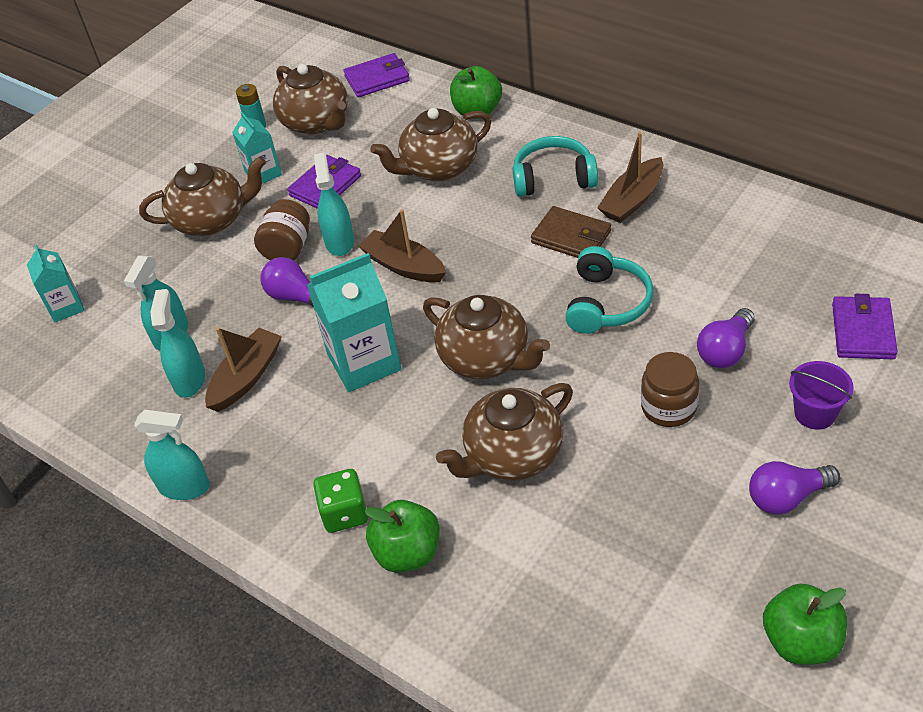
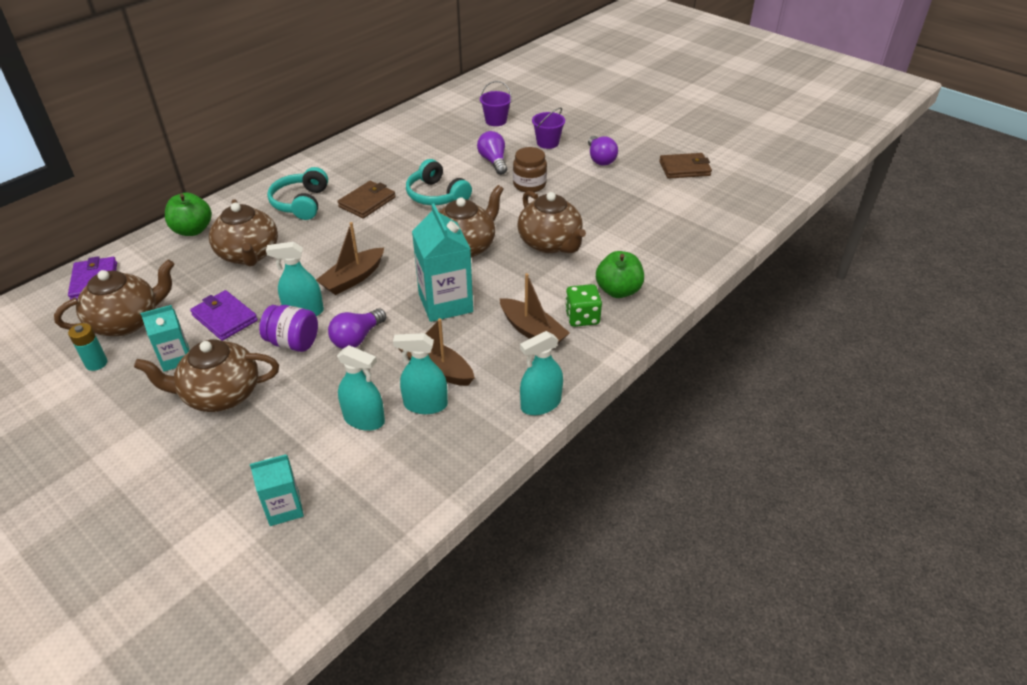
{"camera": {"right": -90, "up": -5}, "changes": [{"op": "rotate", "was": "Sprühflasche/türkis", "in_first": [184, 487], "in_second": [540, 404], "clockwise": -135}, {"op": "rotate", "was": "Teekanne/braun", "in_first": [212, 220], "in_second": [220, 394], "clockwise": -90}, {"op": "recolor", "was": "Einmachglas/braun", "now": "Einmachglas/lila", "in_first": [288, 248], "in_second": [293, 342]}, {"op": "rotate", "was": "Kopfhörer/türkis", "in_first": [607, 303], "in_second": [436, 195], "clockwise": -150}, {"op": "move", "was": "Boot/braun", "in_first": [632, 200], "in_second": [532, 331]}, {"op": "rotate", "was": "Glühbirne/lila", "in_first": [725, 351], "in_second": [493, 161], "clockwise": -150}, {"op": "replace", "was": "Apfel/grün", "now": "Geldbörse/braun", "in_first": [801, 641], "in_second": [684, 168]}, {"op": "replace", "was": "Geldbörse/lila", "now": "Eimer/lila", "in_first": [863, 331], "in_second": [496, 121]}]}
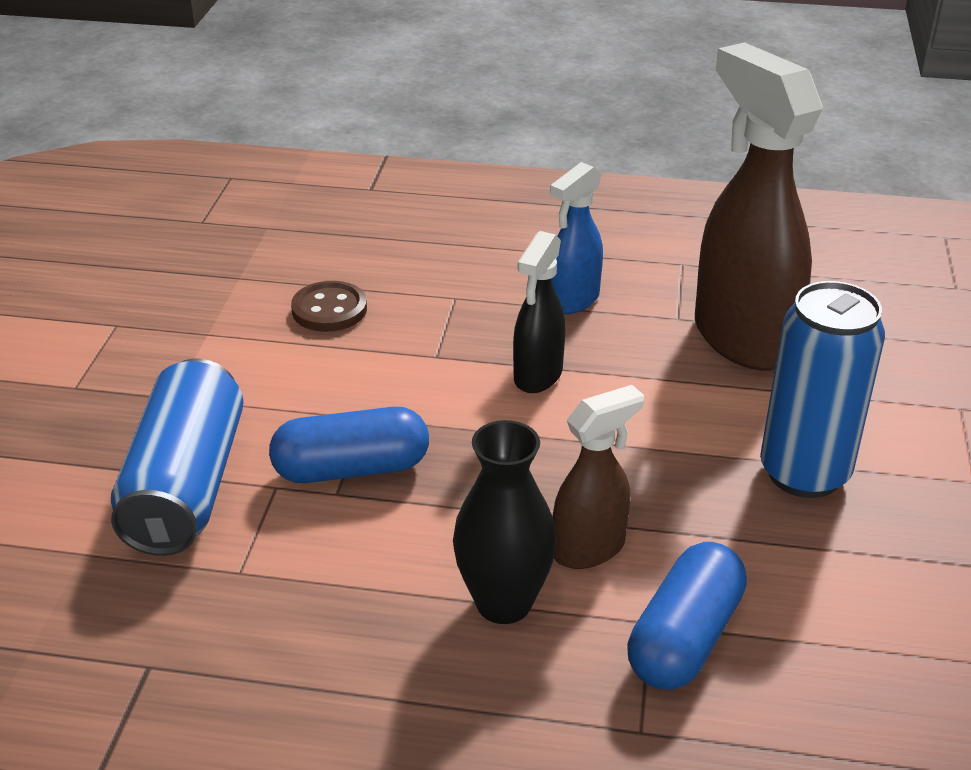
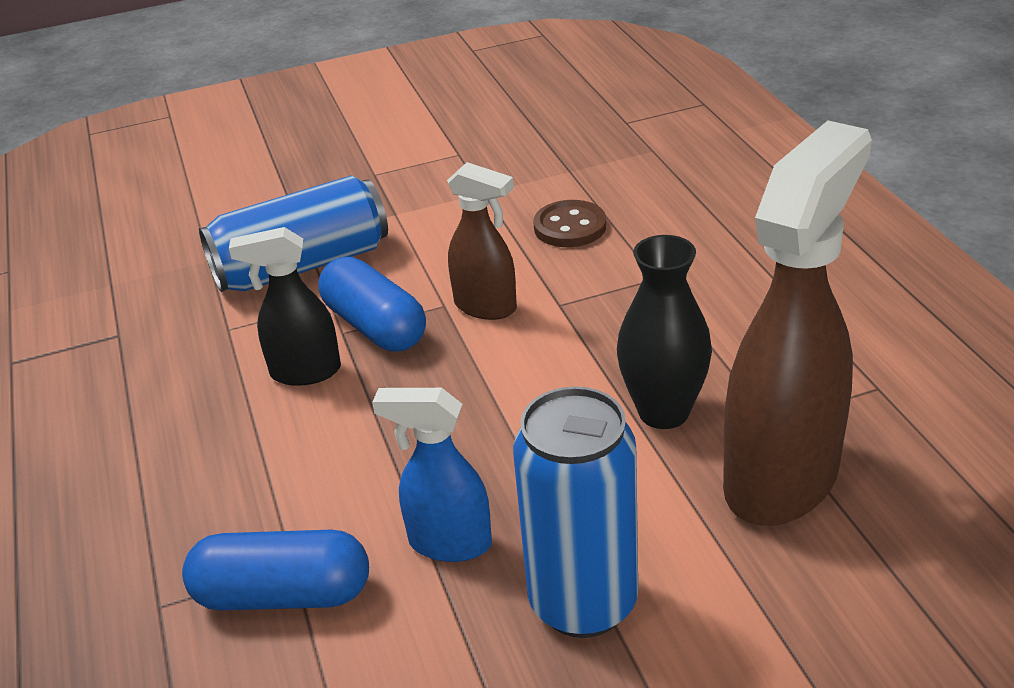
{"camera": {"right": 65, "up": 0}, "changes": [{"op": "move", "was": "Vase/schwarz", "in_first": [503, 603], "in_second": [663, 412]}, {"op": "move", "was": "Sprühflasche/schwarz", "in_first": [537, 376], "in_second": [304, 372]}, {"op": "move", "was": "Sprühflasche/blau", "in_first": [573, 301], "in_second": [448, 543]}, {"op": "move", "was": "Sprühflasche/braun", "in_first": [590, 548], "in_second": [486, 307]}]}
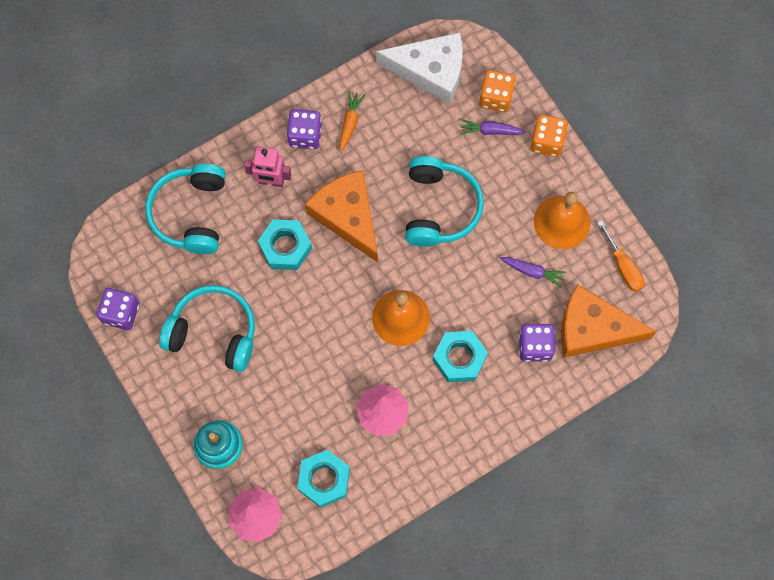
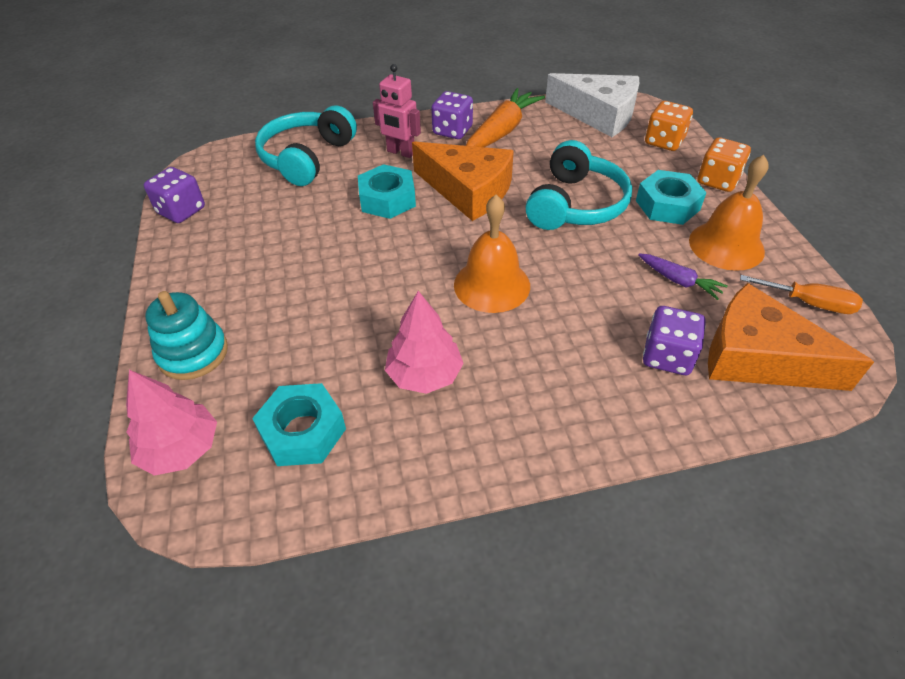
{"camera": {"right": 20, "up": -25}, "changes": [{"op": "delete", "was": "Kopfhörer/türkis", "in_first": [213, 332]}, {"op": "rotate", "was": "Käse/orange", "in_first": [347, 216], "in_second": [468, 191], "clockwise": 135}, {"op": "resize", "was": "Karotte/orange", "in_first": [350, 123], "in_second": [501, 131], "ratio": 1.86}, {"op": "move", "was": "Sechskantmutter/türkis", "in_first": [459, 358], "in_second": [667, 205]}, {"op": "delete", "was": "Karotte/lila", "in_first": [490, 131]}, {"op": "rotate", "was": "Schraubenzieher/orange", "in_first": [623, 266], "in_second": [809, 303], "clockwise": -60}]}
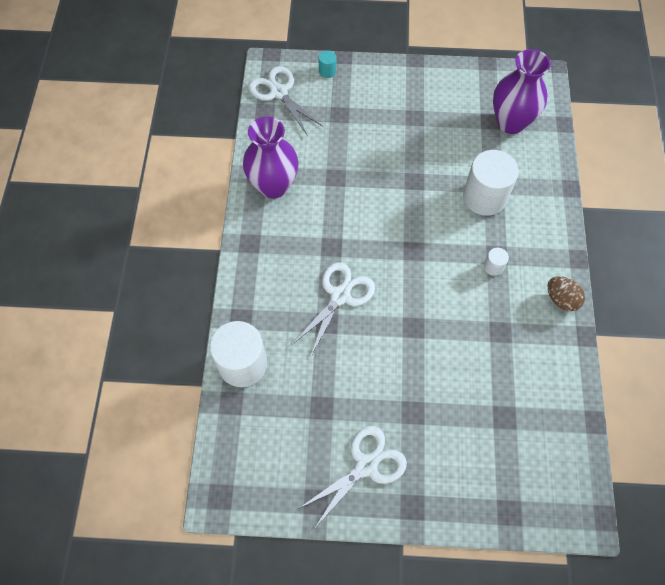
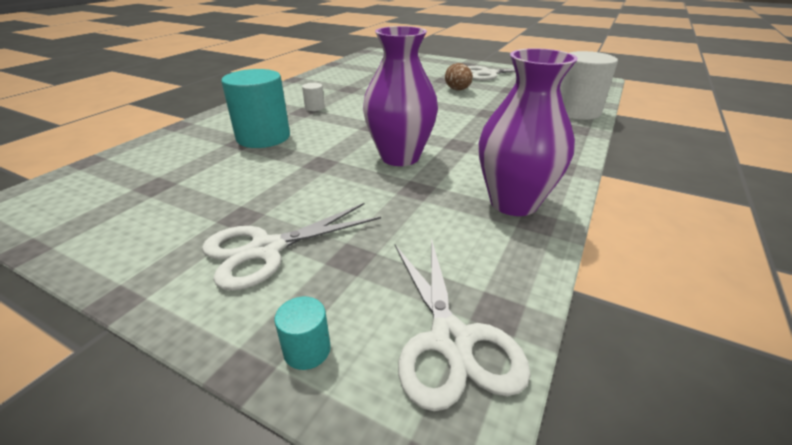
{"camera": {"right": -155, "up": -30}, "changes": [{"op": "move", "was": "Schere/weiß", "in_first": [340, 296], "in_second": [266, 250]}, {"op": "recolor", "was": "Vollzylinder/weiß", "now": "Vollzylinder/türkis", "in_first": [484, 197], "in_second": [263, 137]}, {"op": "move", "was": "Vase/lila", "in_first": [511, 122], "in_second": [400, 157]}, {"op": "move", "was": "Ei/braun", "in_first": [561, 299], "in_second": [457, 90]}]}
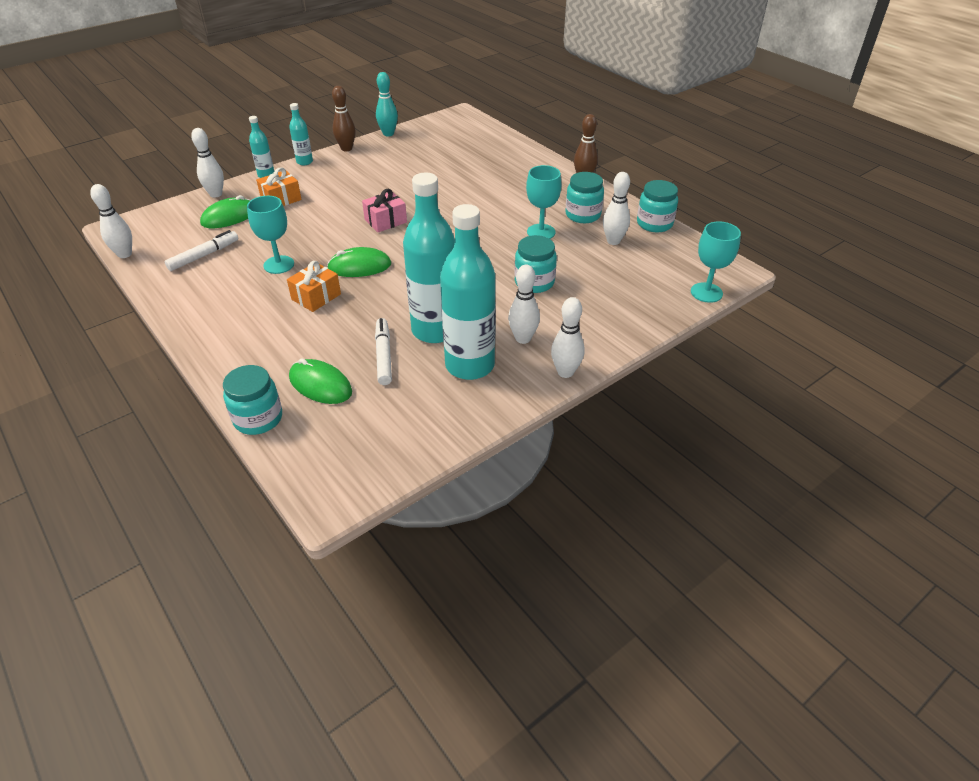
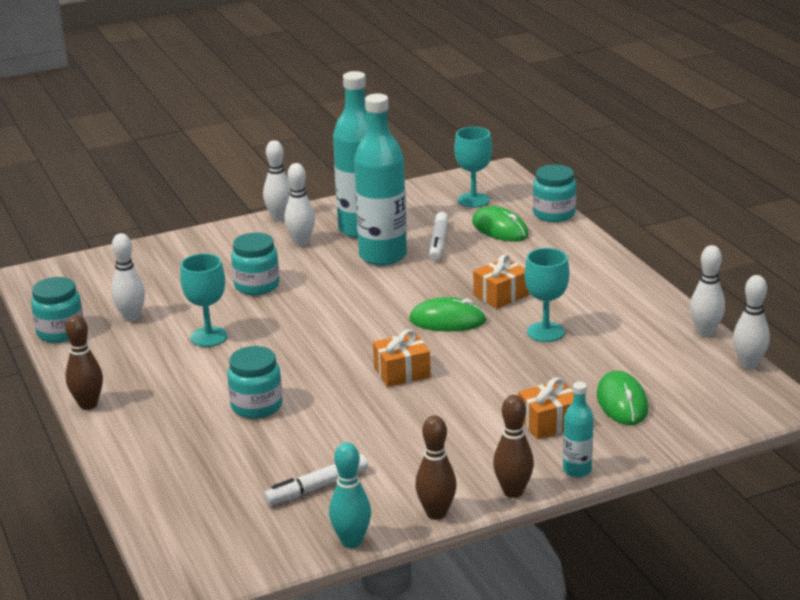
{"camera": {"right": -165, "up": -15}, "changes": [{"op": "move", "was": "Filzstift/weiß", "in_first": [203, 256], "in_second": [317, 487]}, {"op": "move", "was": "Bowlingkegel/weiß", "in_first": [216, 194], "in_second": [705, 332]}, {"op": "rotate", "was": "Computermaus/grün", "in_first": [229, 217], "in_second": [622, 402], "clockwise": -75}, {"op": "replace", "was": "Flasche/türkis", "now": "Bowlingkegel/braun", "in_first": [304, 162], "in_second": [513, 492]}, {"op": "recolor", "was": "Geschenk/rosa", "now": "Geschenk/orange", "in_first": [385, 221], "in_second": [402, 372]}, {"op": "move", "was": "Einmachglas/türkis", "in_first": [583, 215], "in_second": [256, 406]}, {"op": "move", "was": "Kelch/türkis", "in_first": [706, 292], "in_second": [473, 200]}]}
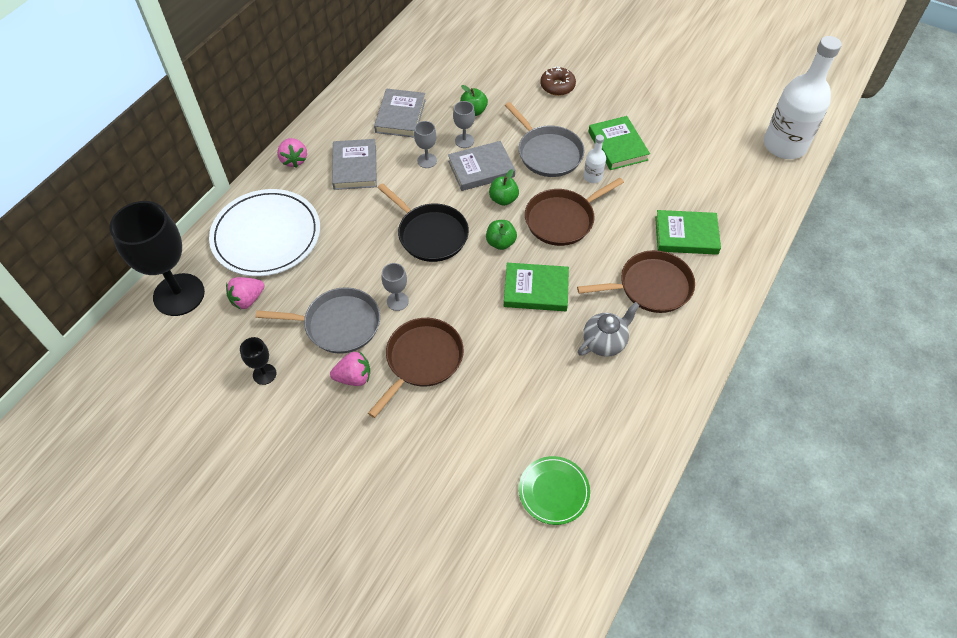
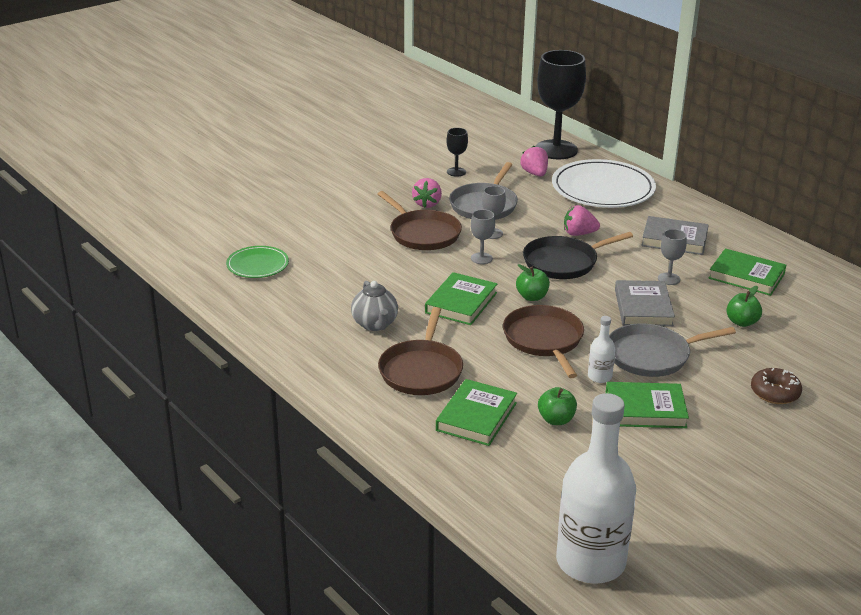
{"camera": {"right": 110, "up": -25}, "changes": [{"op": "move", "was": "Erdbeere/rosa", "in_first": [294, 160], "in_second": [579, 234]}, {"op": "recolor", "was": "Buch/grau", "now": "Buch/grün", "in_first": [400, 116], "in_second": [746, 276]}, {"op": "move", "was": "Kelch/grau", "in_first": [464, 141], "in_second": [481, 258]}, {"op": "move", "was": "Apfel/grün", "in_first": [503, 199], "in_second": [556, 420]}]}
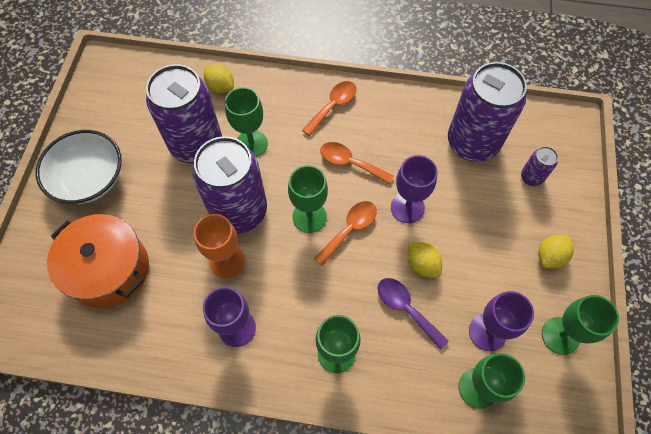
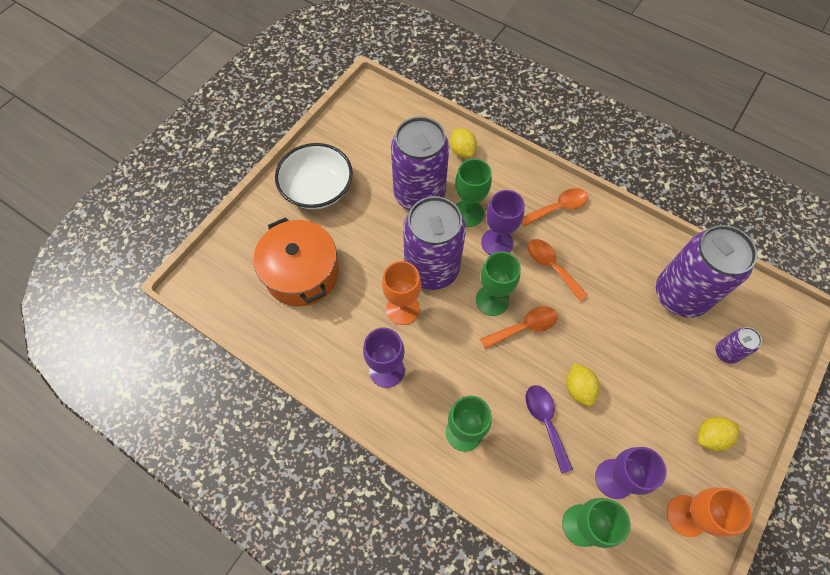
{"camera": {"right": 25, "up": 0}, "changes": [{"op": "move", "was": "Kelch/lila", "in_first": [407, 207], "in_second": [497, 242]}, {"op": "recolor", "was": "Kelch/grün", "now": "Kelch/orange", "in_first": [560, 335], "in_second": [686, 515]}]}
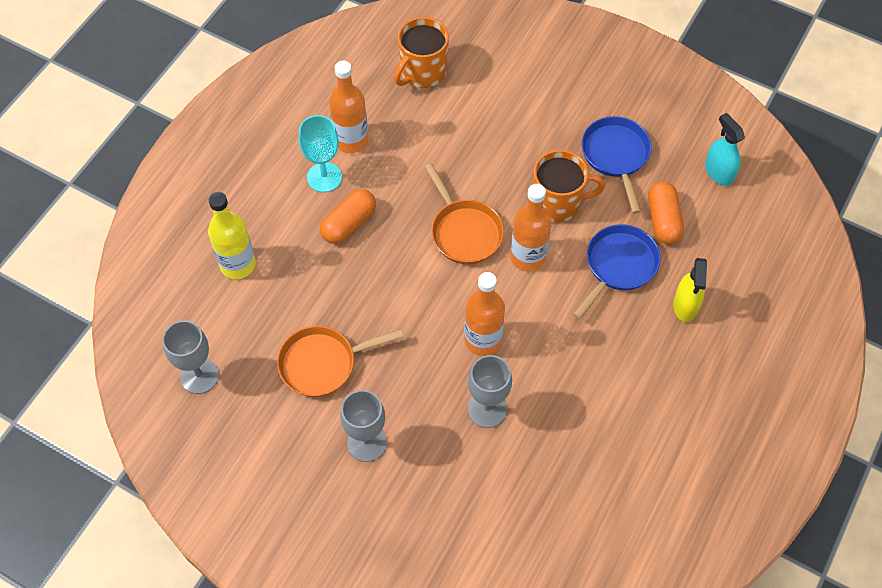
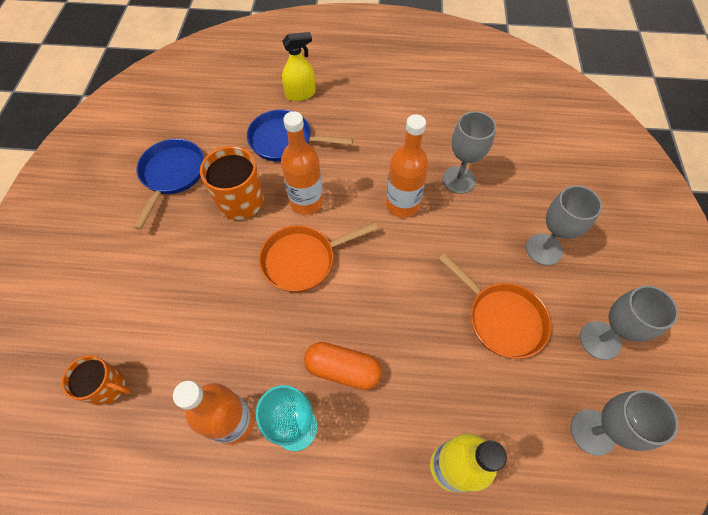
{"camera": {"right": -115, "up": 0}, "changes": [{"op": "resize", "was": "Tasse/orange", "in_first": [422, 72], "in_second": [108, 387], "ratio": 0.66}, {"op": "rotate", "was": "Pfanne/orange", "in_first": [464, 231], "in_second": [303, 260], "clockwise": -150}, {"op": "rotate", "was": "Pfanne/blau", "in_first": [616, 156], "in_second": [172, 175], "clockwise": 135}, {"op": "delete", "was": "Kapsel/orange", "in_first": [663, 220]}, {"op": "delete", "was": "Sprühflasche/türkis", "in_first": [719, 172]}, {"op": "insert", "now": "Kelch/grau", "in_second": [600, 340]}]}
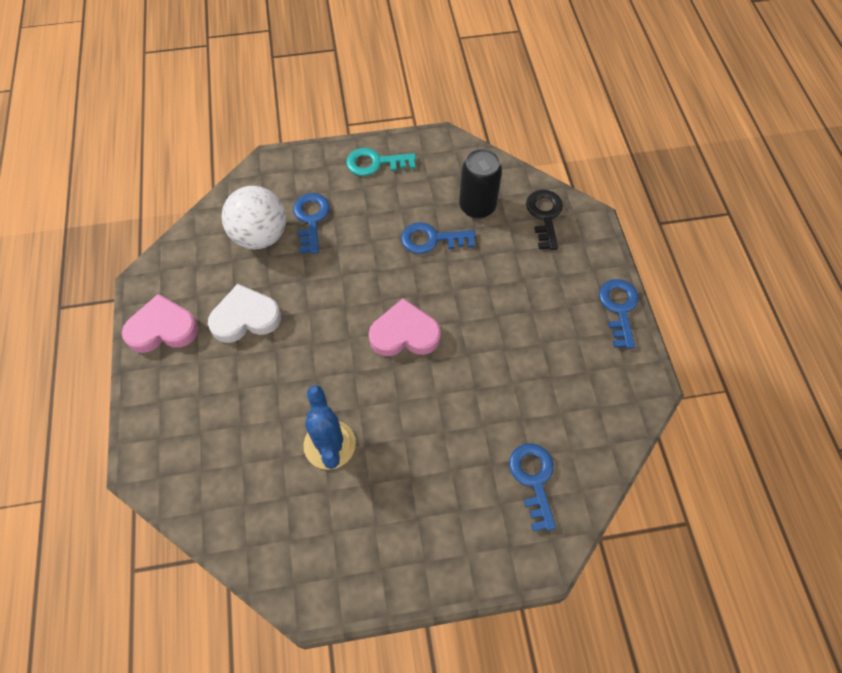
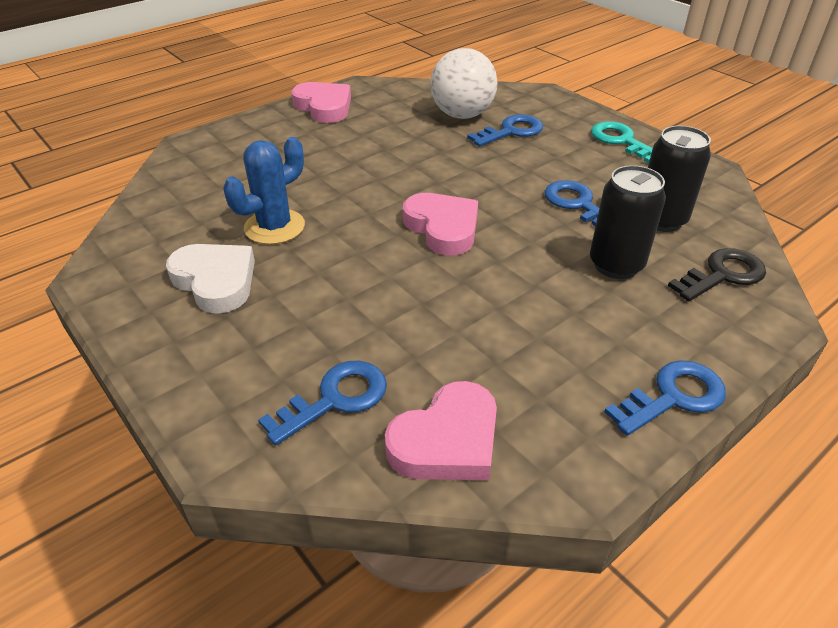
{"camera": {"right": 60, "up": -20}, "changes": [{"op": "move", "was": "Herz/weiß", "in_first": [245, 318], "in_second": [215, 281]}, {"op": "insert", "now": "Herz/rosa", "in_second": [447, 440]}, {"op": "insert", "now": "Dose/schwarz", "in_second": [616, 265]}]}
